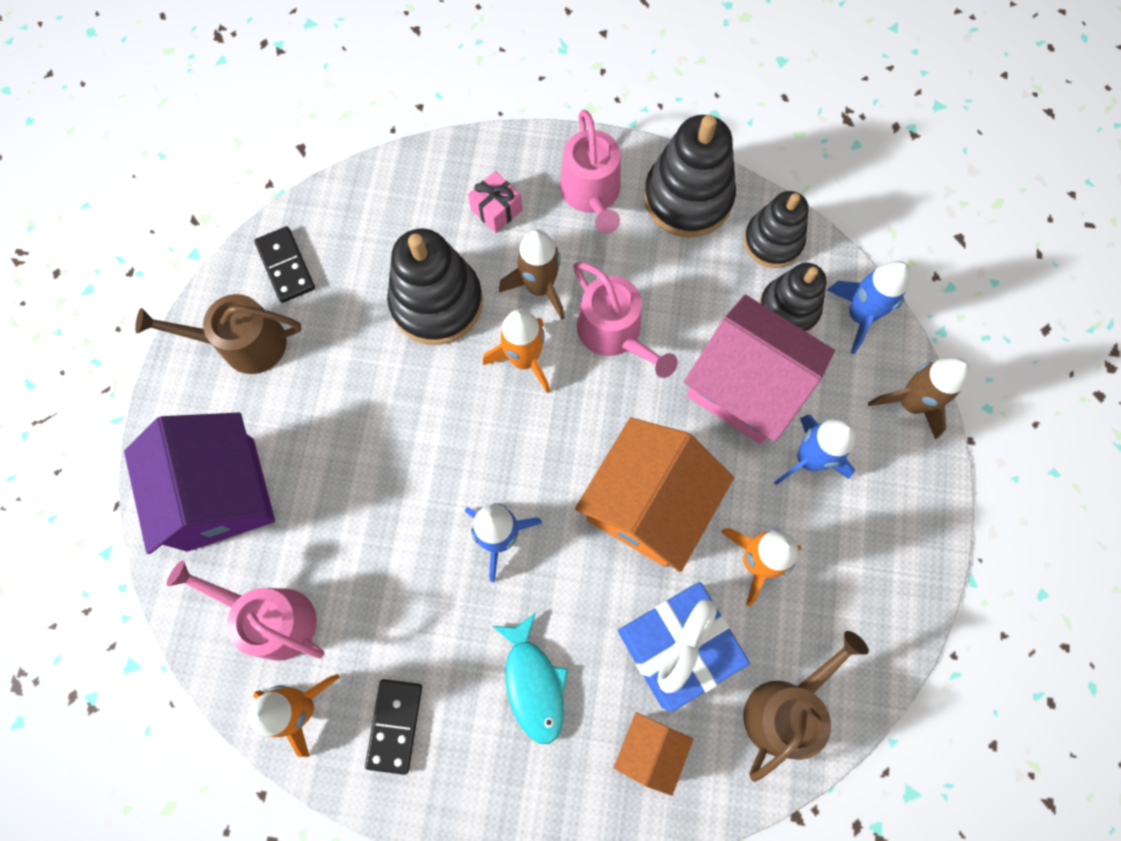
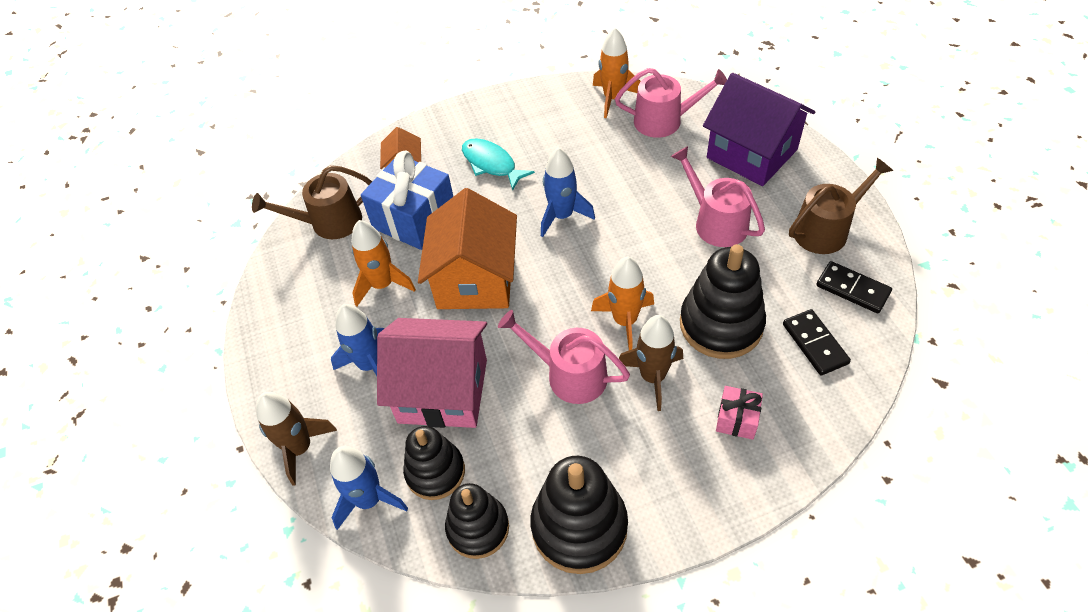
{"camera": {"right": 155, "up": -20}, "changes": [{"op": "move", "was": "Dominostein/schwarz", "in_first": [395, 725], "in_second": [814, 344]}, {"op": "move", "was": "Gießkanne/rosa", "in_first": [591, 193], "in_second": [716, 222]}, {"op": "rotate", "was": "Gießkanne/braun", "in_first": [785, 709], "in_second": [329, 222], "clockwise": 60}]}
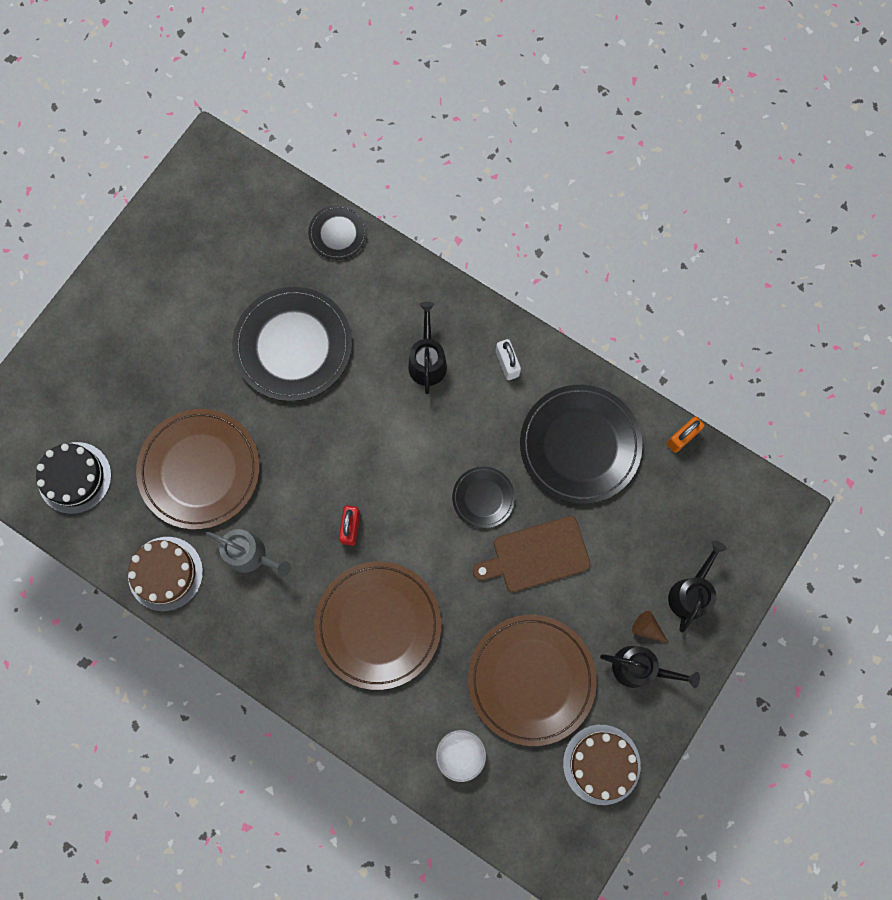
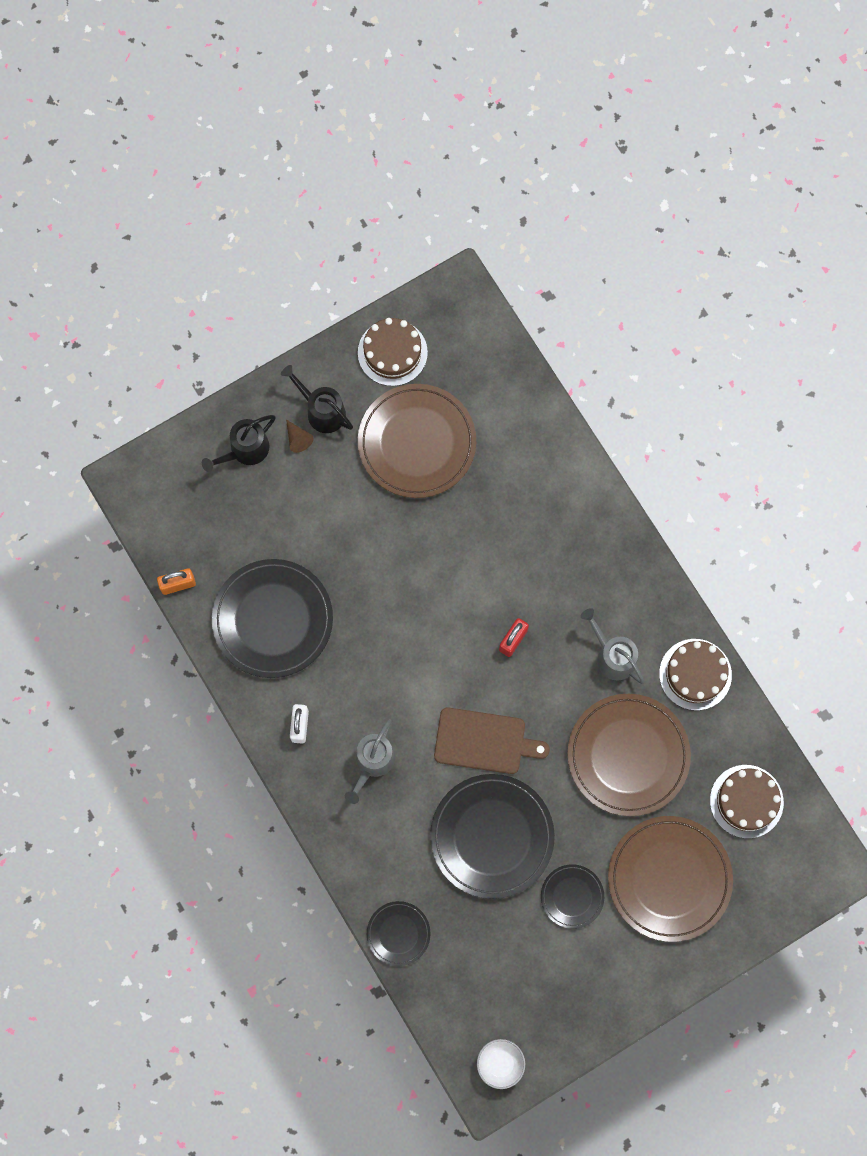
{"camera": {"right": -155, "up": 0}, "changes": [{"op": "recolor", "was": "Kuchen/schwarz", "now": "Kuchen/braun", "in_first": [74, 477], "in_second": [746, 801]}, {"op": "move", "was": "Teller/braun", "in_first": [378, 625], "in_second": [669, 879]}, {"op": "recolor", "was": "Gießkanne/schwarz", "now": "Gießkanne/grau", "in_first": [427, 361], "in_second": [372, 762]}, {"op": "move", "was": "Schüssel/weiß", "in_first": [460, 754], "in_second": [500, 1063]}, {"op": "move", "was": "Teller/schwarz", "in_first": [483, 498], "in_second": [572, 896]}, {"op": "move", "was": "Schneidebrett/braun", "in_first": [536, 555], "in_second": [484, 741]}]}
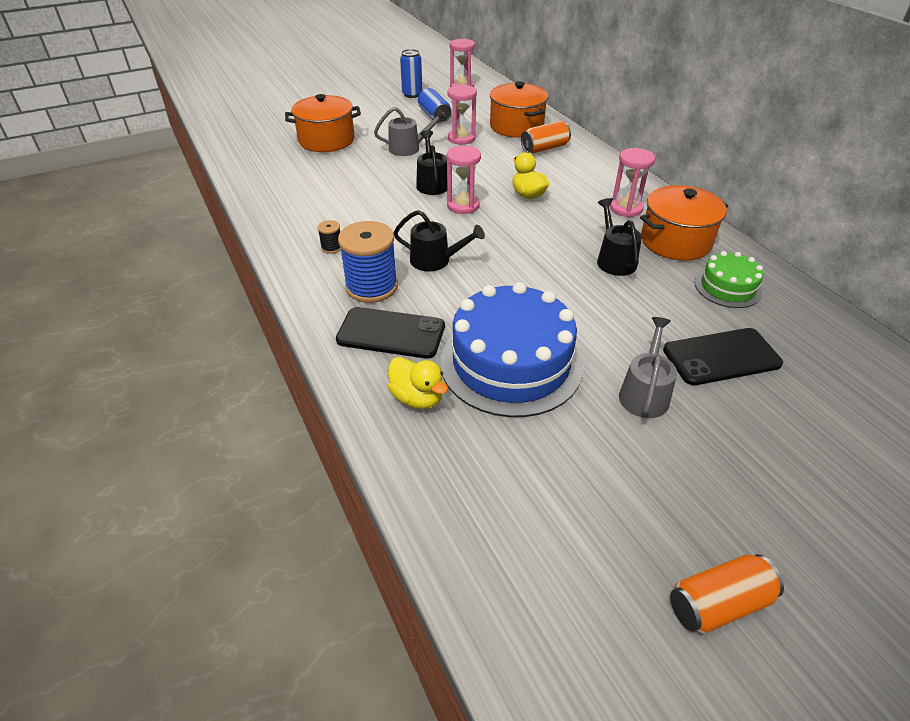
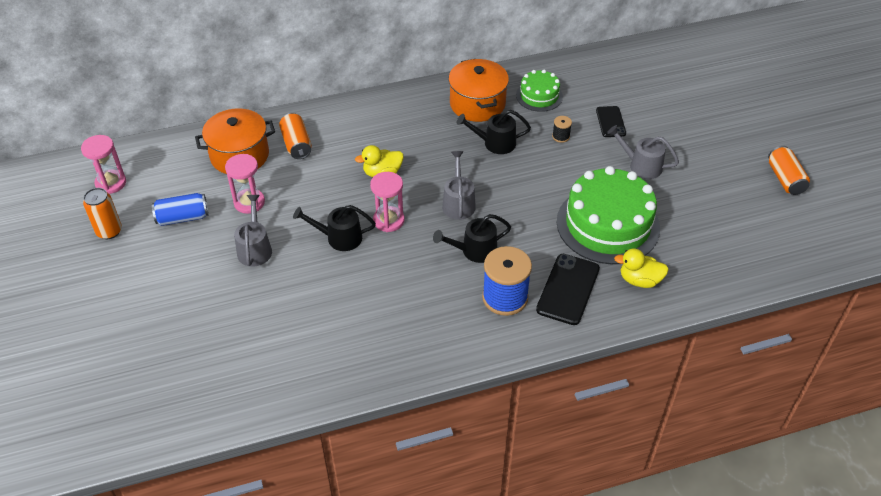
{"camera": {"right": -80, "up": 5}, "changes": [{"op": "delete", "was": "Kochtopf/orange", "in_first": [326, 140]}, {"op": "move", "was": "Garnrolle/schwarz", "in_first": [332, 247], "in_second": [561, 136]}, {"op": "rotate", "was": "Ente/gelb", "in_first": [417, 398], "in_second": [639, 280], "clockwise": -135}, {"op": "rotate", "was": "Gießkanne/schwarz", "in_first": [435, 260], "in_second": [474, 251], "clockwise": -135}, {"op": "recolor", "was": "Dose/blau", "now": "Dose/orange", "in_first": [412, 94], "in_second": [109, 231]}, {"op": "recolor", "was": "Kuchen/blau", "now": "Kuchen/grün", "in_first": [511, 363], "in_second": [608, 224]}, {"op": "delete", "was": "Sanduhr/rosa", "in_first": [626, 208]}, {"op": "resize", "was": "Handy/schwarz", "in_first": [721, 357], "in_second": [610, 122], "ratio": 0.62}, {"op": "insert", "now": "Gießkanne/grau", "in_second": [458, 203]}]}
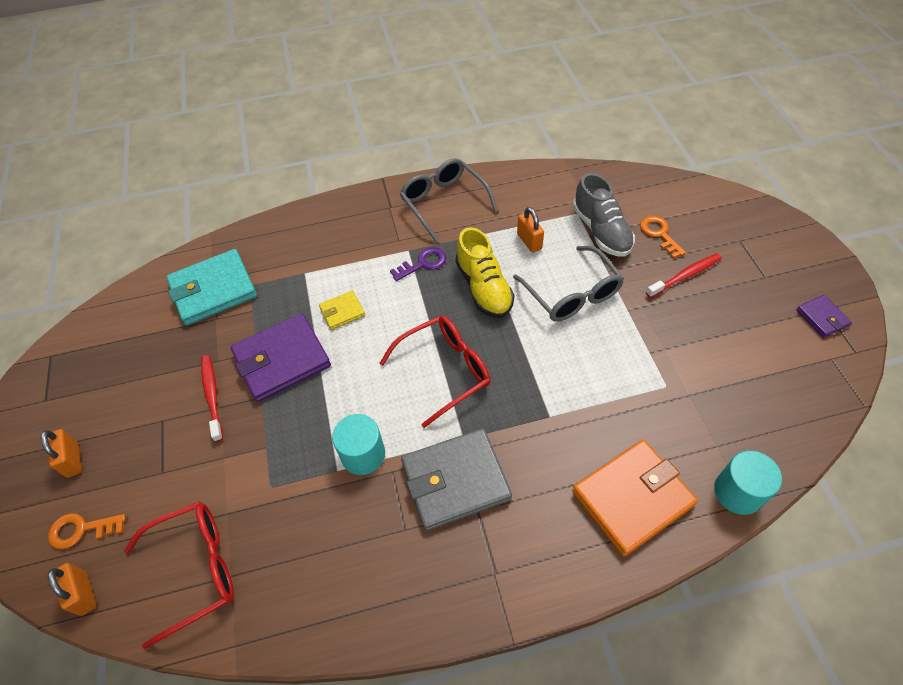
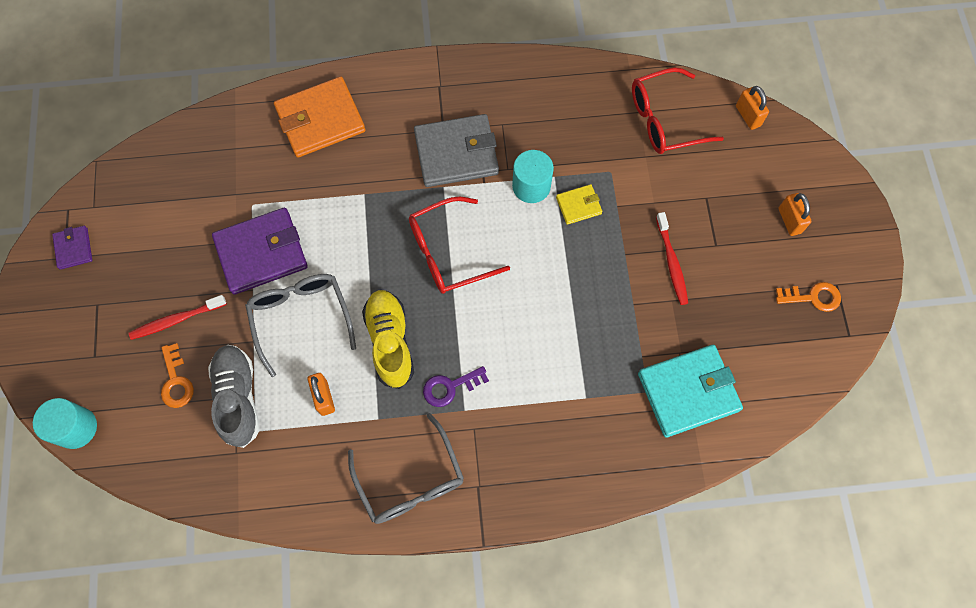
{"camera": {"right": -175, "up": 15}, "changes": [{"op": "move", "was": "Schlüssel/orange", "in_first": [81, 529], "in_second": [813, 297]}, {"op": "move", "was": "Geldbörse/lila", "in_first": [282, 360], "in_second": [261, 253]}, {"op": "move", "was": "Geldbörse/gelb", "in_first": [342, 312], "in_second": [578, 205]}, {"op": "move", "was": "Vollzylinder/türkis", "in_first": [738, 492], "in_second": [76, 428]}]}
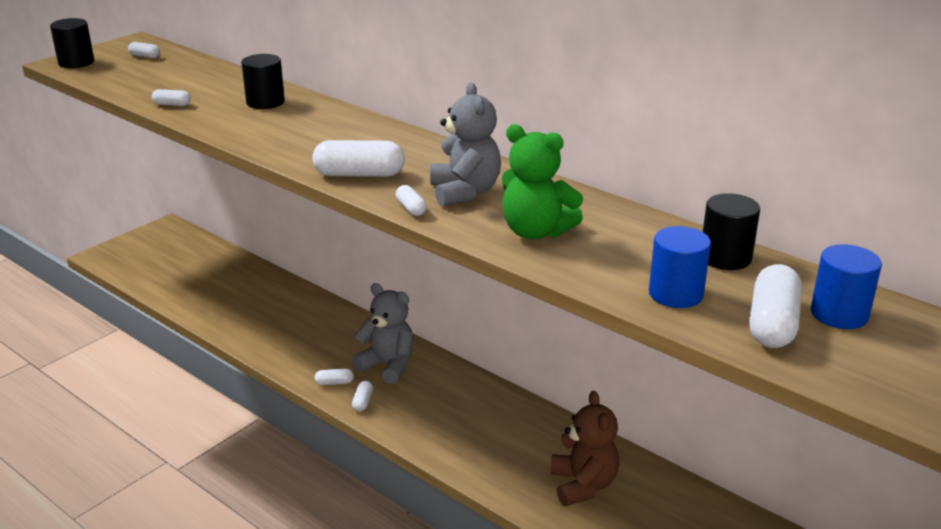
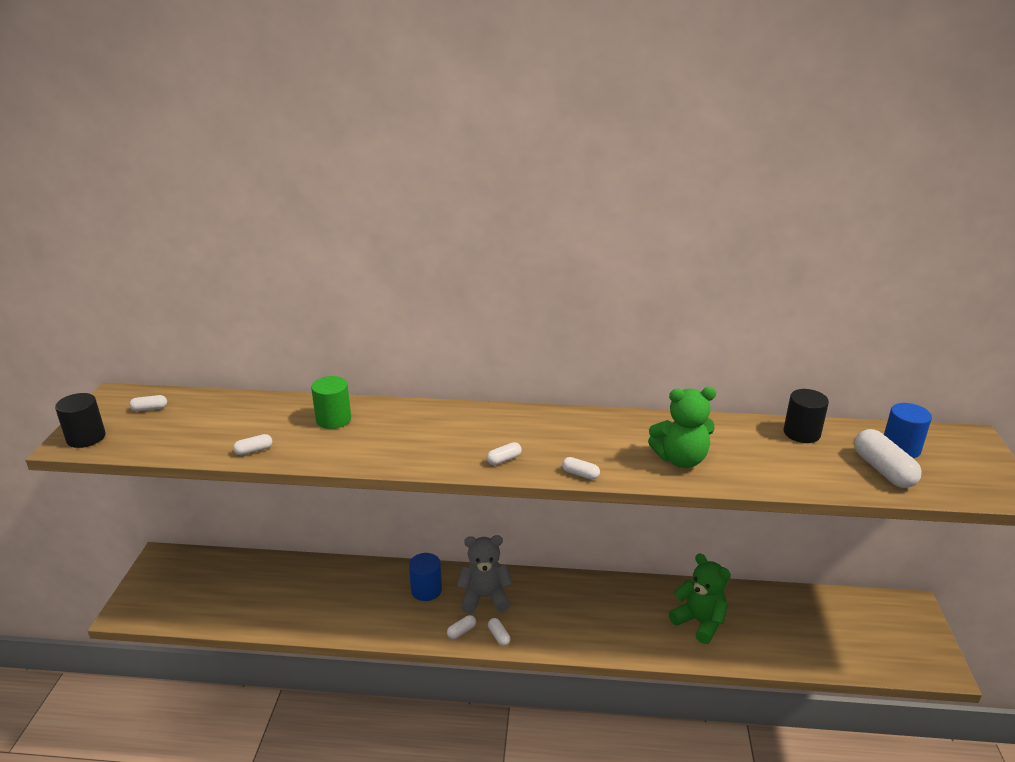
{"camera": {"right": -35, "up": 0}, "changes": [{"op": "recolor", "was": "Vollzylinder/schwarz", "now": "Vollzylinder/grün", "in_first": [265, 102], "in_second": [333, 419]}, {"op": "resize", "was": "Kapsel/weiß", "in_first": [359, 174], "in_second": [504, 459], "ratio": 0.5}, {"op": "delete", "was": "Teddybär/grau", "in_first": [465, 192]}, {"op": "recolor", "was": "Teddybär/braun", "now": "Teddybär/grün", "in_first": [583, 485], "in_second": [699, 622]}, {"op": "move", "was": "Vollzylinder/blau", "in_first": [675, 294], "in_second": [426, 590]}]}
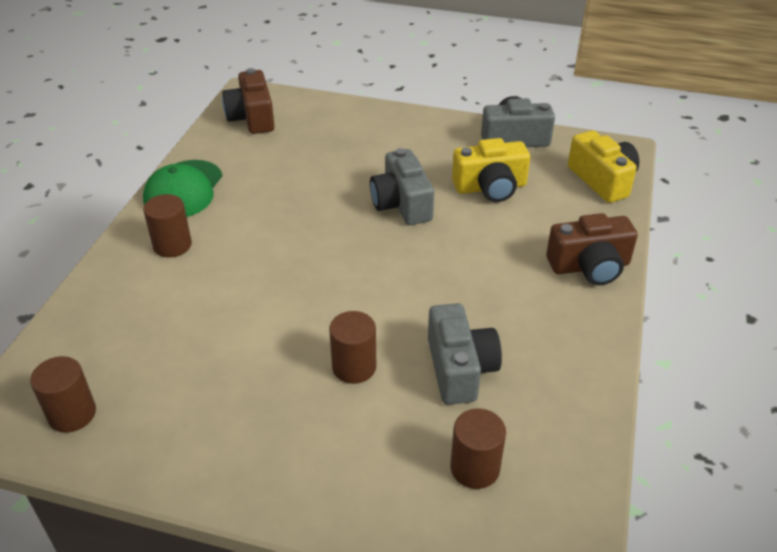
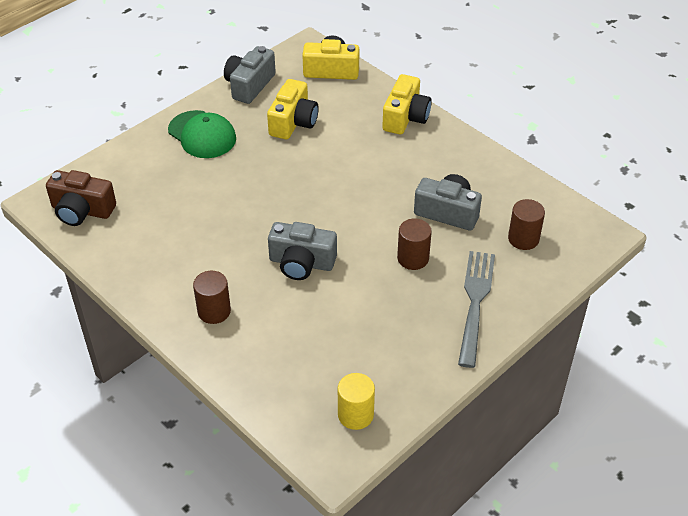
{"camera": {"right": -60, "up": 5}, "changes": [{"op": "recolor", "was": "Vollzylinder/braun", "now": "Vollzylinder/gelb", "in_first": [72, 414], "in_second": [355, 415]}, {"op": "move", "was": "Kappe/grün", "in_first": [183, 190], "in_second": [202, 135]}, {"op": "move", "was": "Kamera/grau", "in_first": [402, 204], "in_second": [301, 263]}, {"op": "recolor", "was": "Kamera/braun", "now": "Kamera/gelb", "in_first": [590, 266], "in_second": [405, 117]}, {"op": "insert", "now": "Gabel/grau", "in_second": [475, 302]}]}
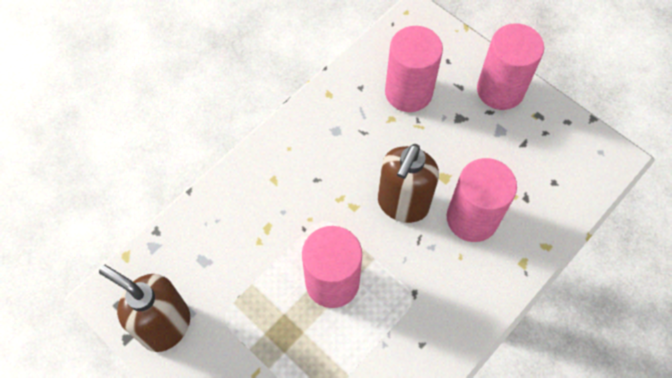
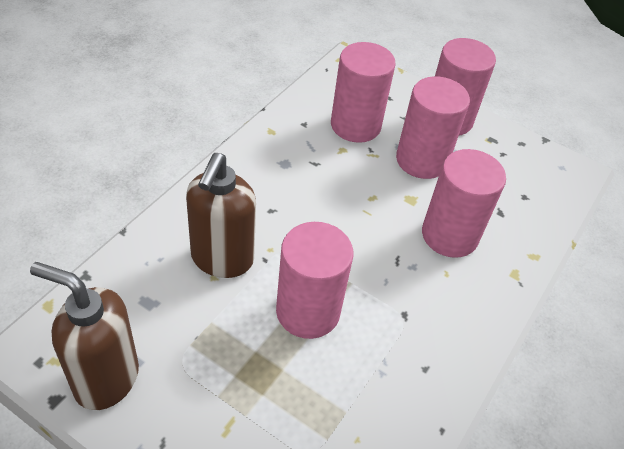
{"camera": {"right": -15, "up": -15}, "changes": [{"op": "move", "was": "Seifenspender/braun", "in_first": [402, 204], "in_second": [222, 259]}, {"op": "insert", "now": "Vollzylinder/rosa", "in_second": [421, 160]}]}
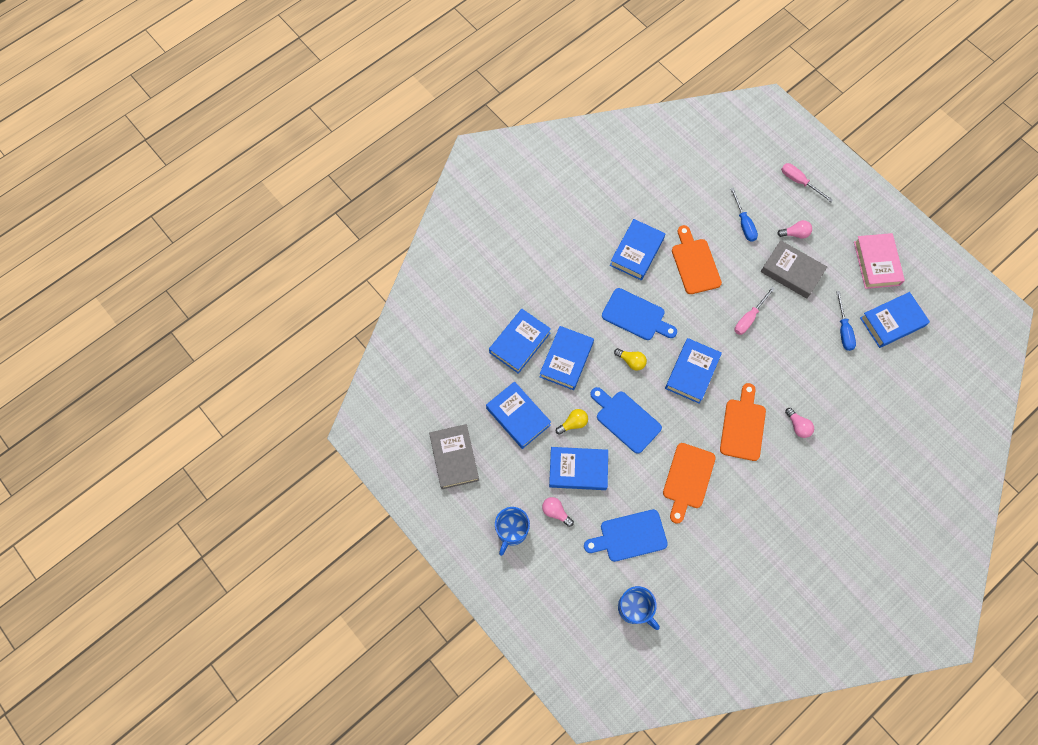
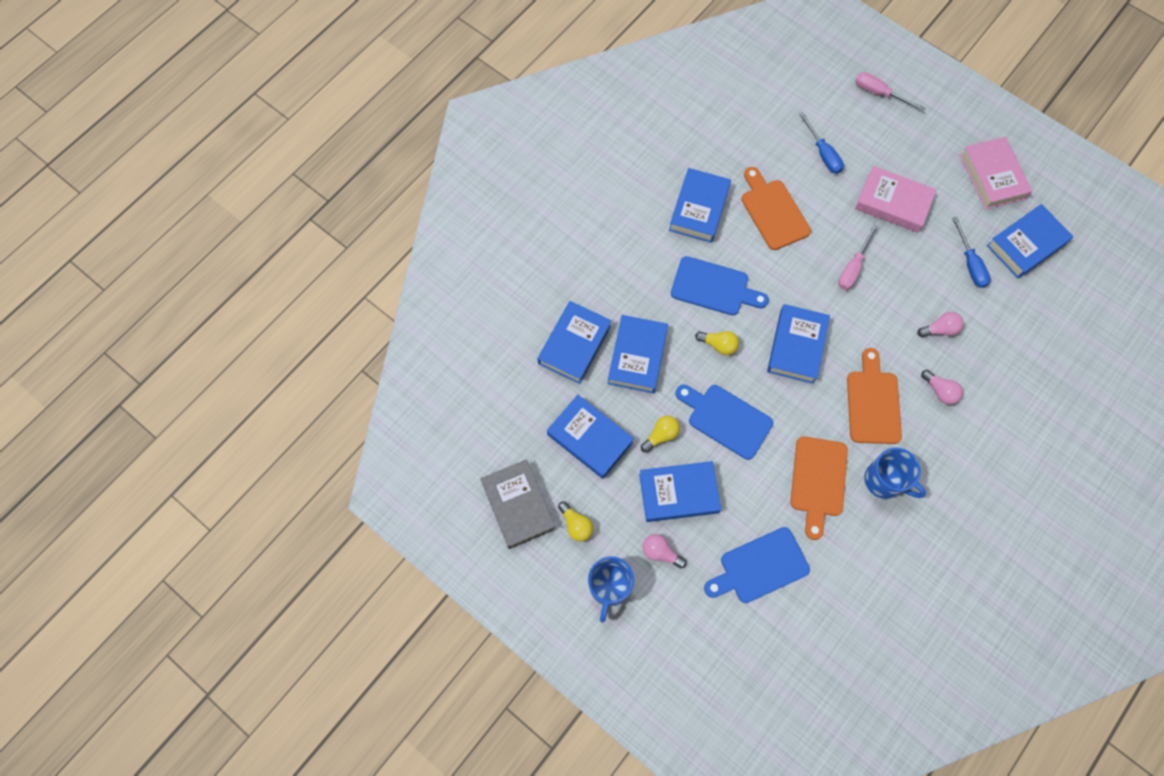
{"camera": {"right": -10, "up": 0}, "changes": [{"op": "move", "was": "Tasse/blau", "in_first": [634, 608], "in_second": [884, 481]}, {"op": "recolor", "was": "Buch/grau", "now": "Buch/rosa", "in_first": [791, 271], "in_second": [893, 203]}, {"op": "move", "was": "Glühbirne/rosa", "in_first": [795, 234], "in_second": [940, 329]}, {"op": "insert", "now": "Glühbirne/gelb", "in_second": [576, 525]}]}
